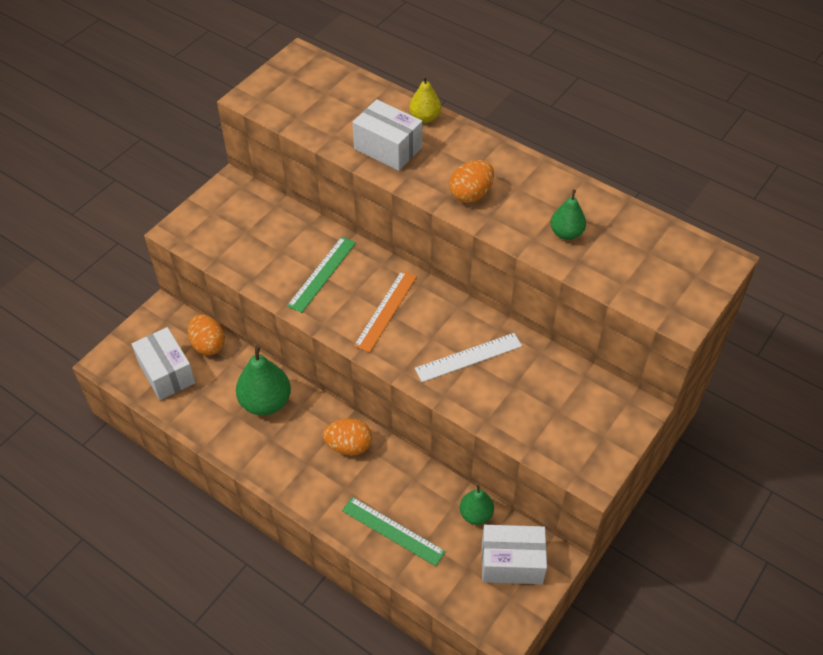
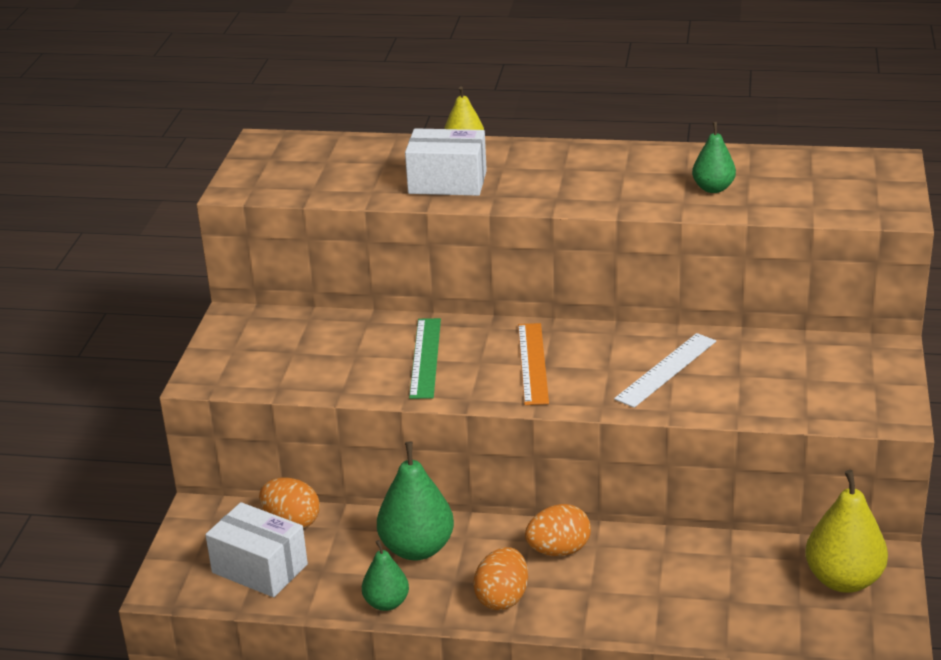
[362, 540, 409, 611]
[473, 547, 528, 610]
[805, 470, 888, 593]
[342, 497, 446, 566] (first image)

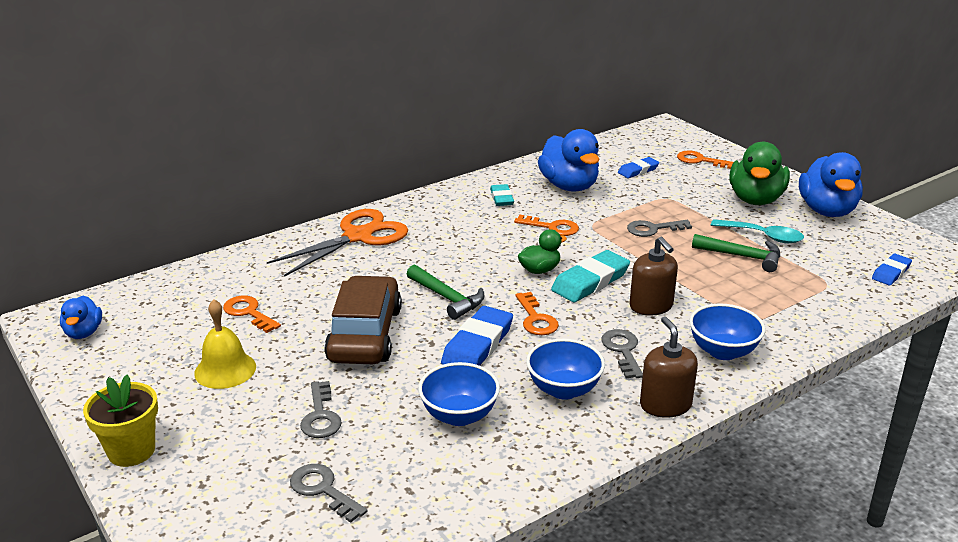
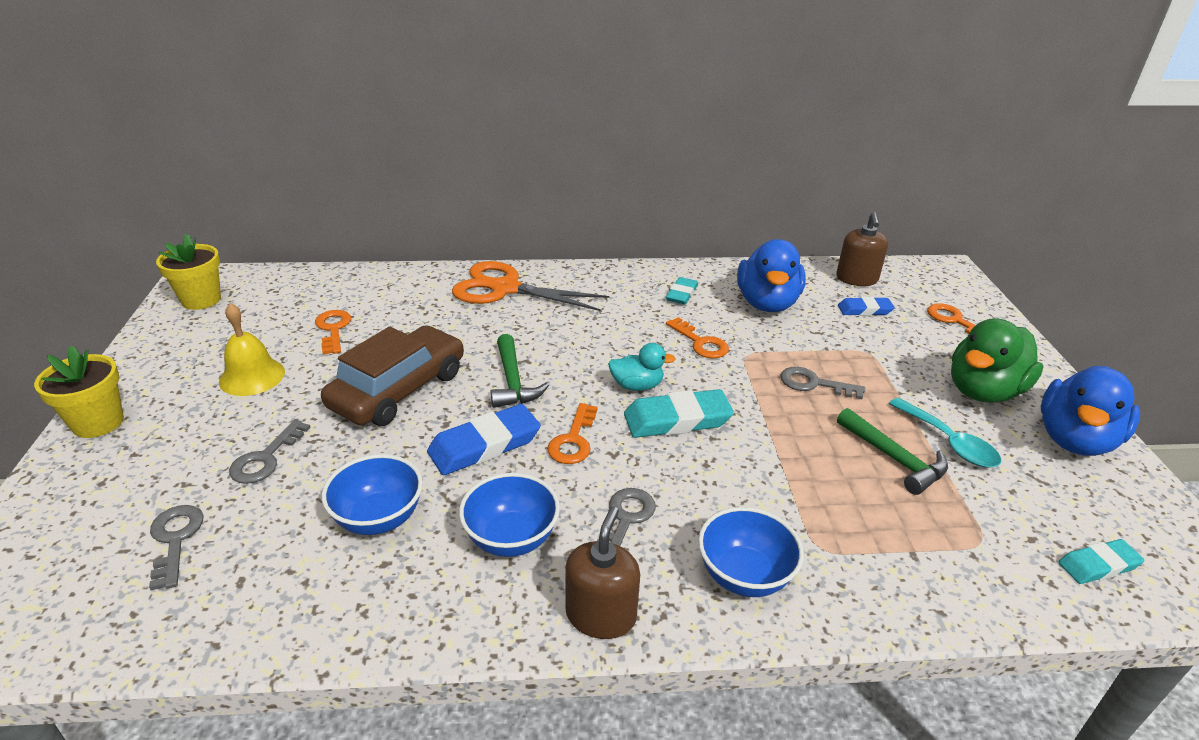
[156, 233, 221, 310]
[452, 261, 609, 311]
[608, 343, 676, 391]
[836, 212, 888, 286]
[1058, 539, 1144, 584]

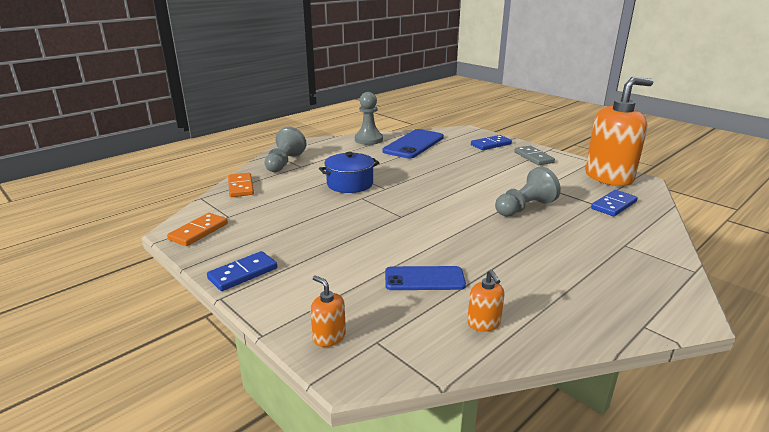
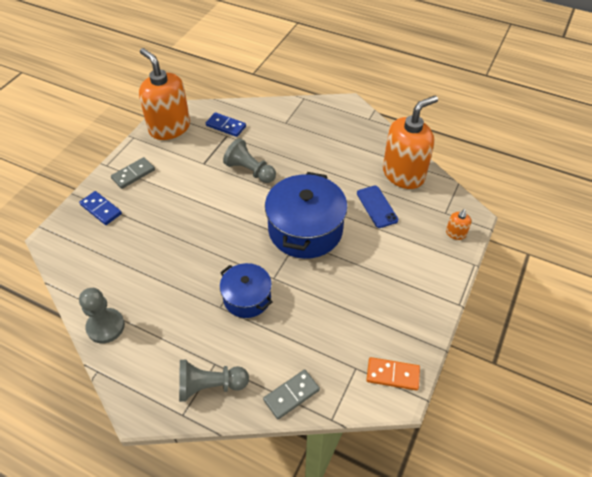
[263, 369, 320, 419]
[265, 172, 348, 259]
[383, 95, 438, 189]
[207, 251, 277, 291] (first image)
[382, 129, 444, 159] (first image)

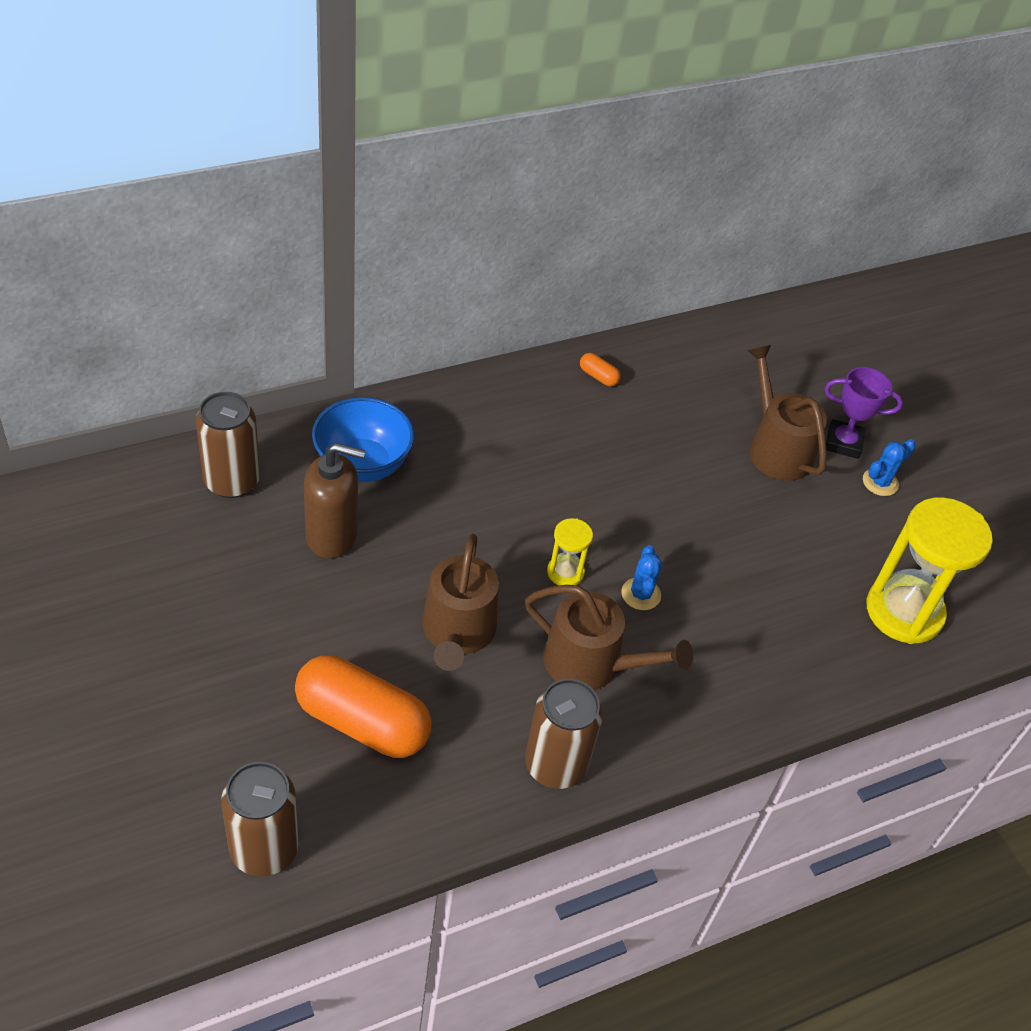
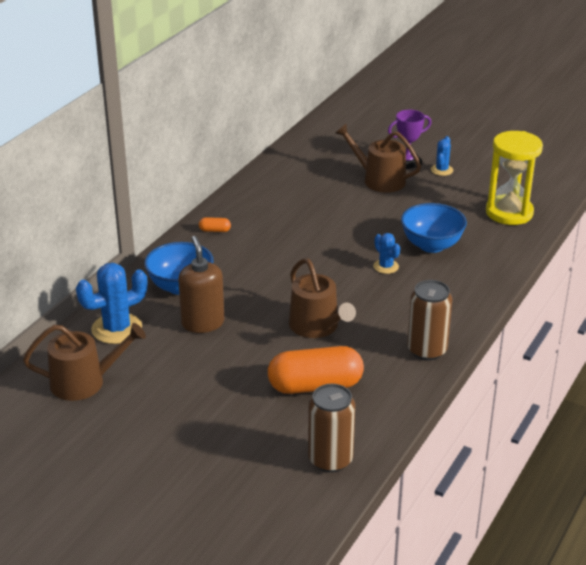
[23, 323, 146, 401]
[76, 263, 148, 344]
[178, 236, 224, 333]
[199, 217, 231, 232]
[401, 203, 467, 253]
[547, 518, 593, 586] (first image)

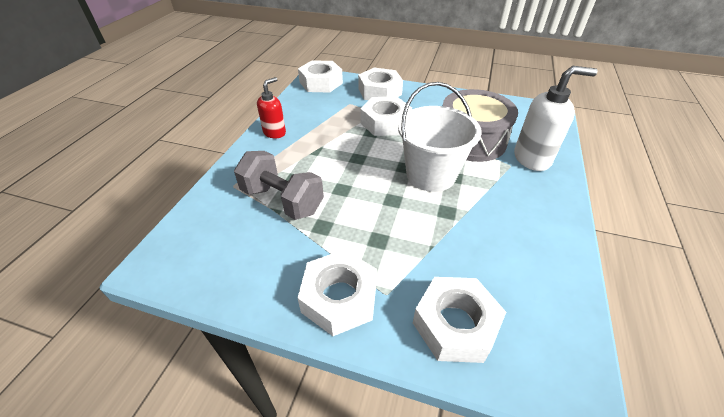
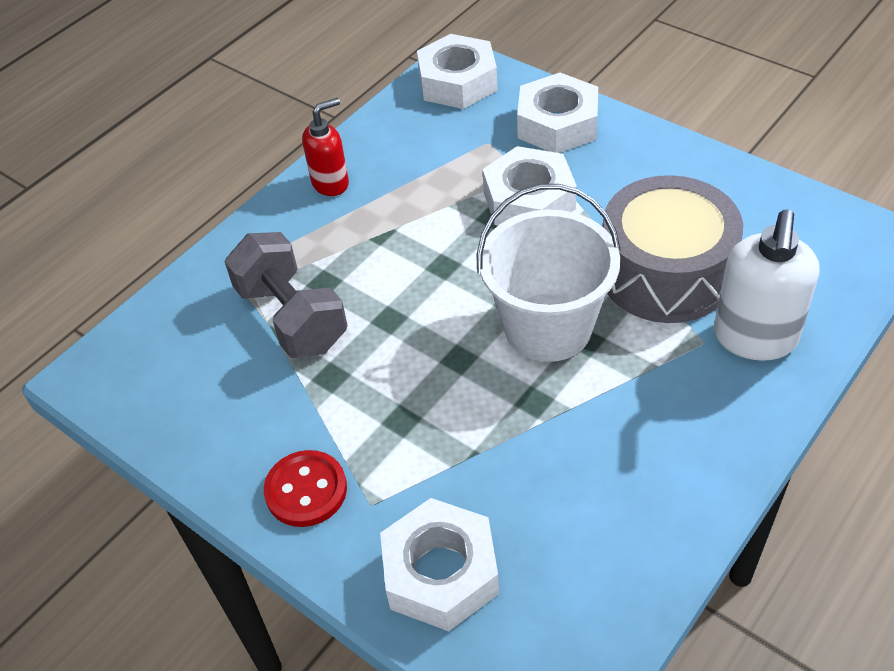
[264, 450, 347, 527]
[714, 209, 820, 361]

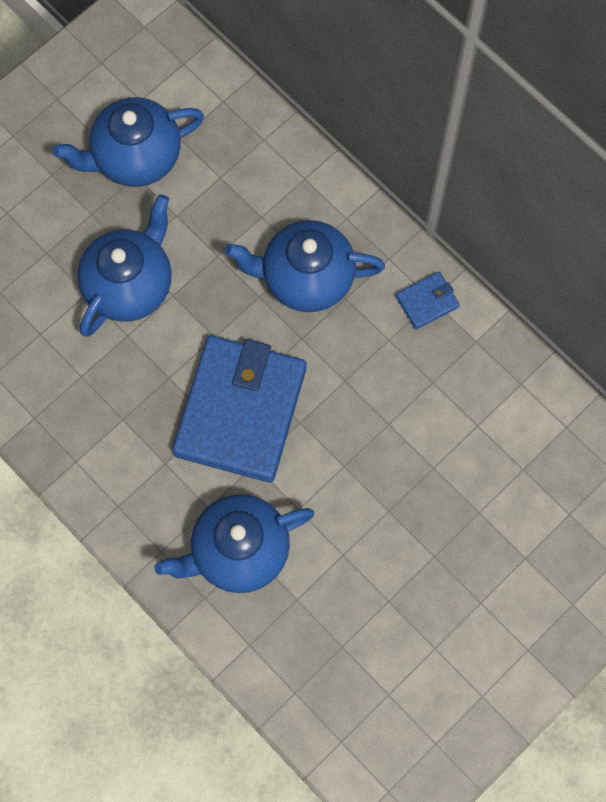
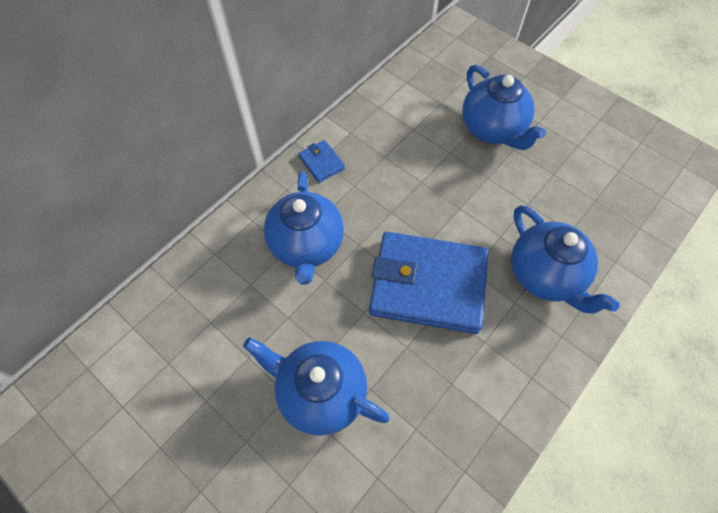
[462, 65, 546, 150]

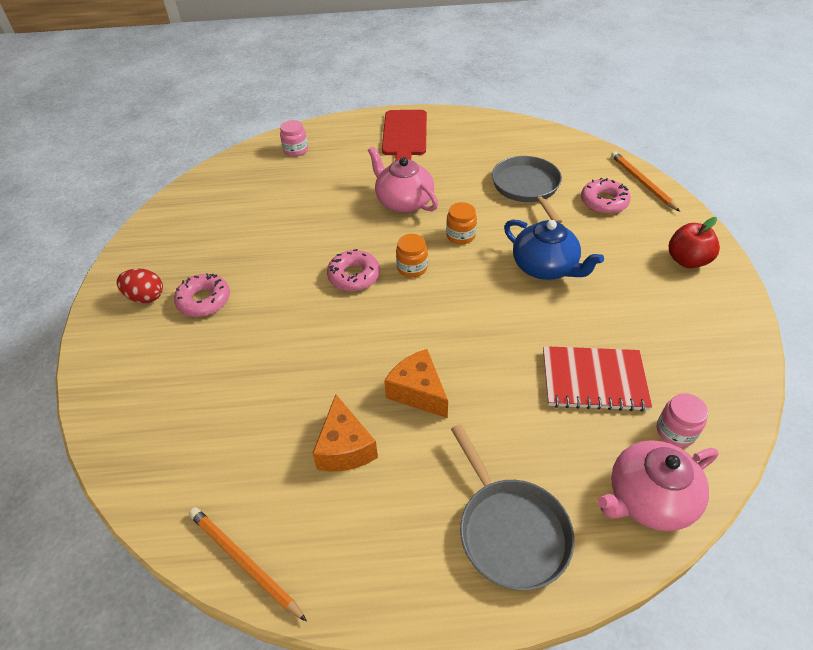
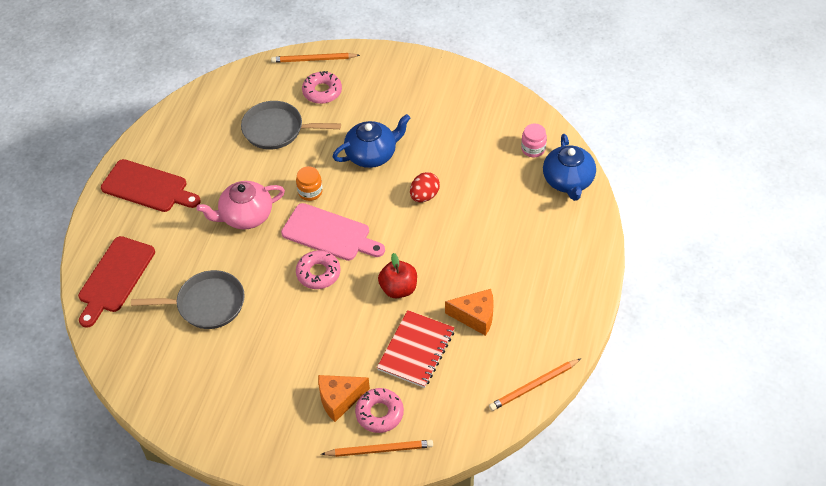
[78, 236, 155, 328]
[131, 270, 245, 329]
[281, 203, 385, 261]
[318, 375, 370, 422]
[321, 440, 433, 457]
[355, 388, 404, 433]
[377, 310, 455, 388]
[378, 253, 417, 298]
[410, 172, 440, 202]
[543, 134, 596, 201]

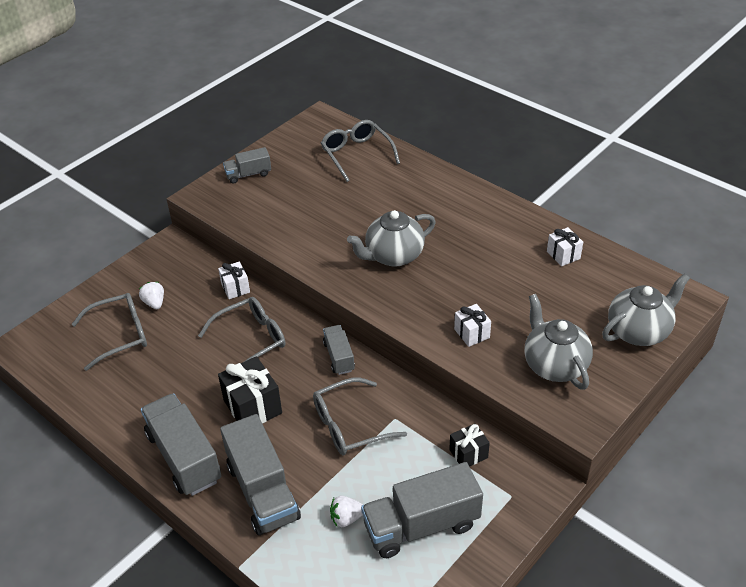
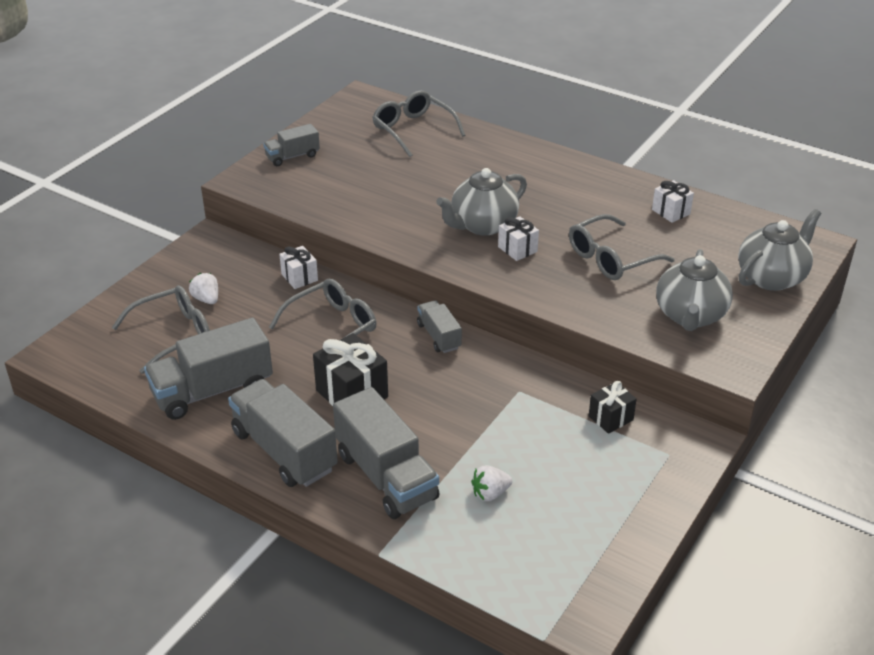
[144, 317, 273, 420]
[498, 216, 539, 261]
[569, 214, 675, 280]
[656, 249, 733, 331]

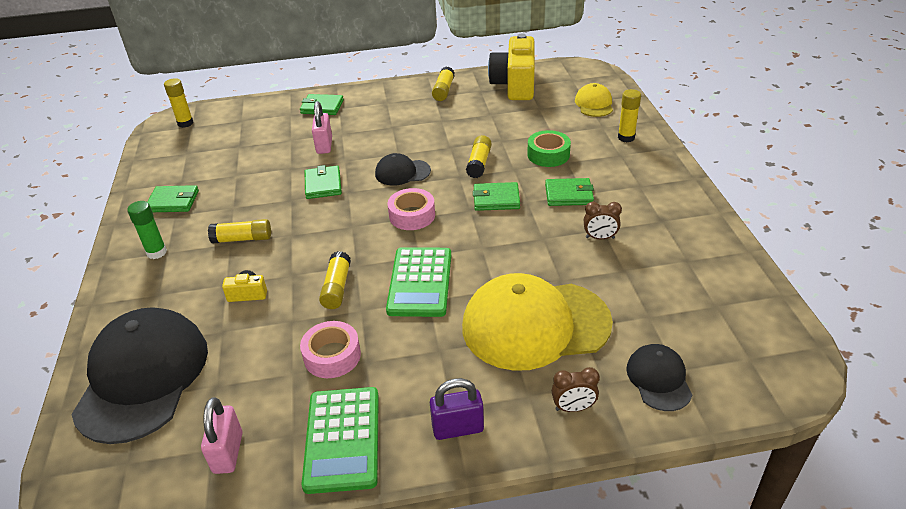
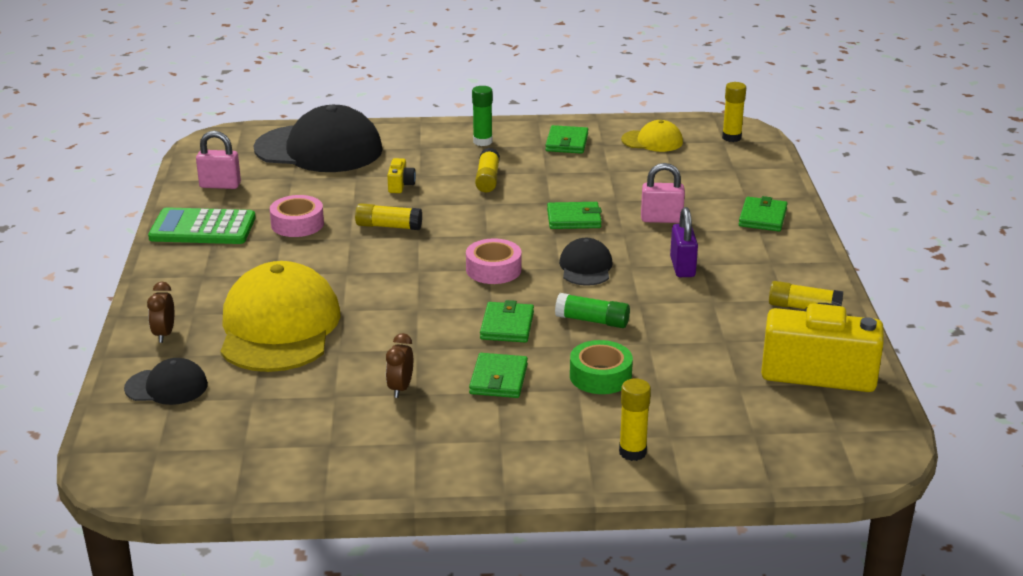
[555, 293, 630, 328]
[621, 120, 683, 152]
[670, 207, 698, 277]
[386, 247, 451, 317] (first image)

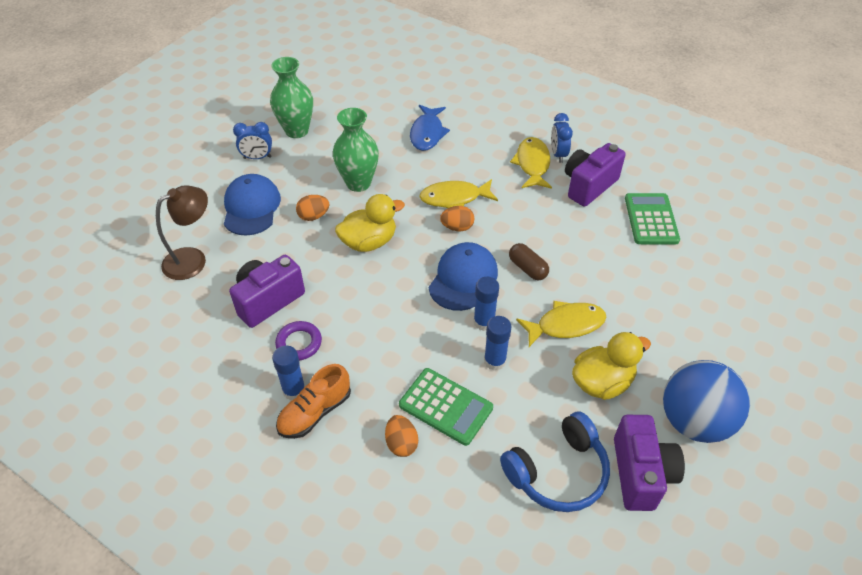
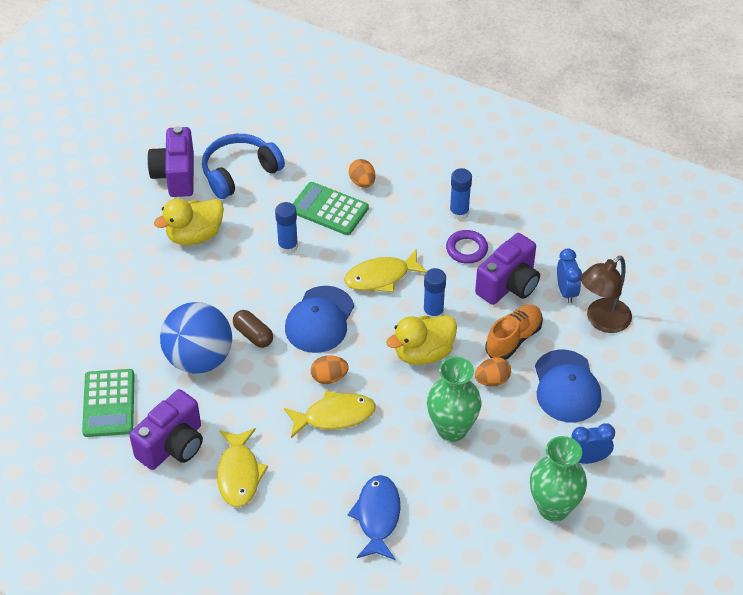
[160, 302, 232, 374]
[344, 249, 427, 292]
[423, 268, 446, 318]
[485, 305, 543, 360]
[557, 248, 582, 303]

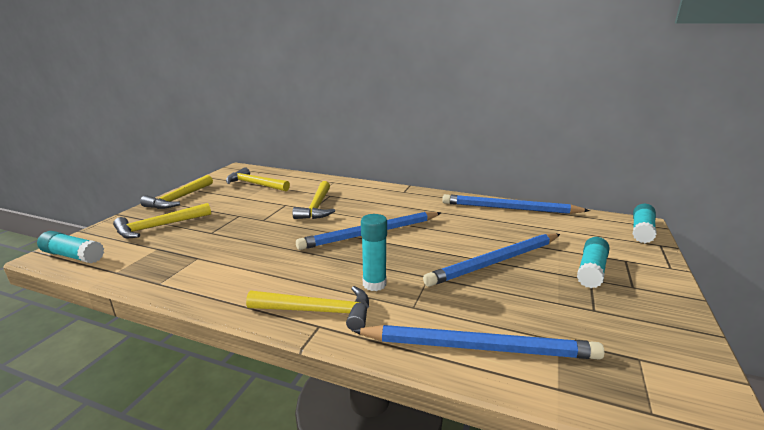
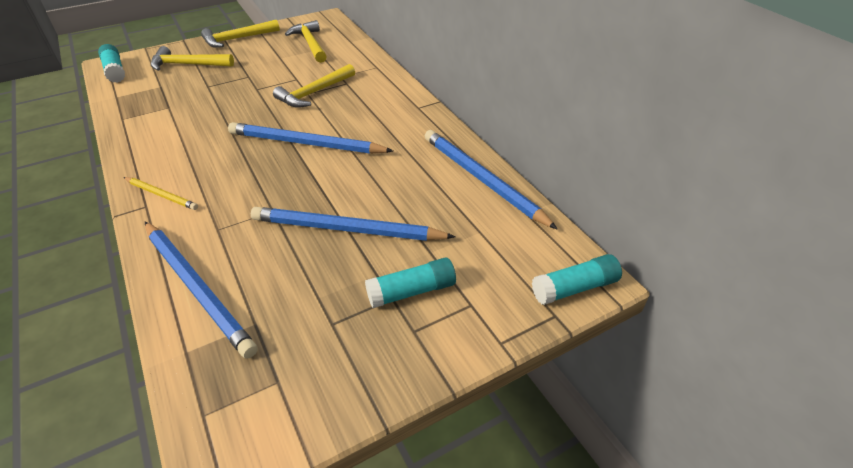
[123, 177, 198, 210]
[361, 214, 387, 291] (first image)

